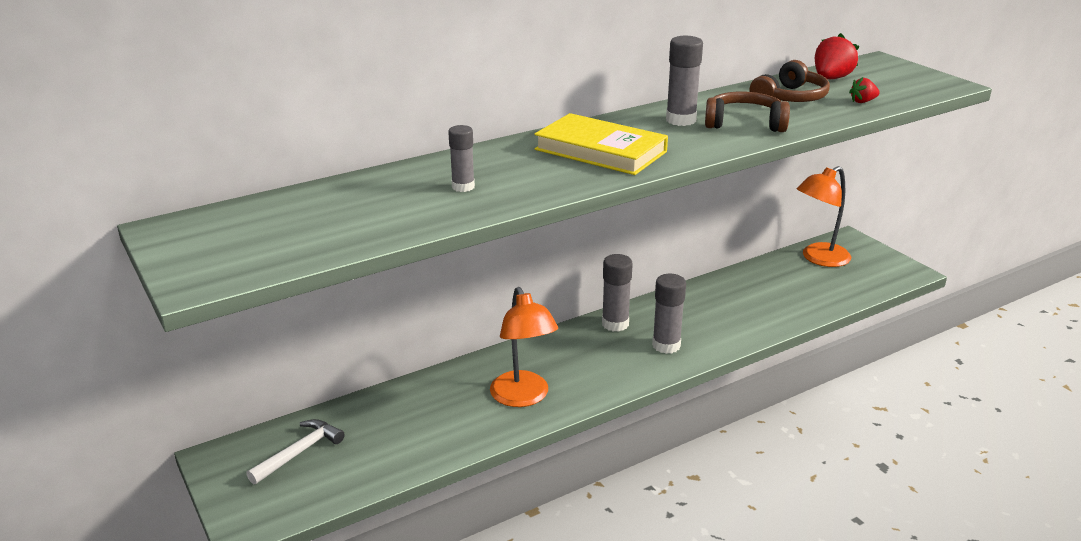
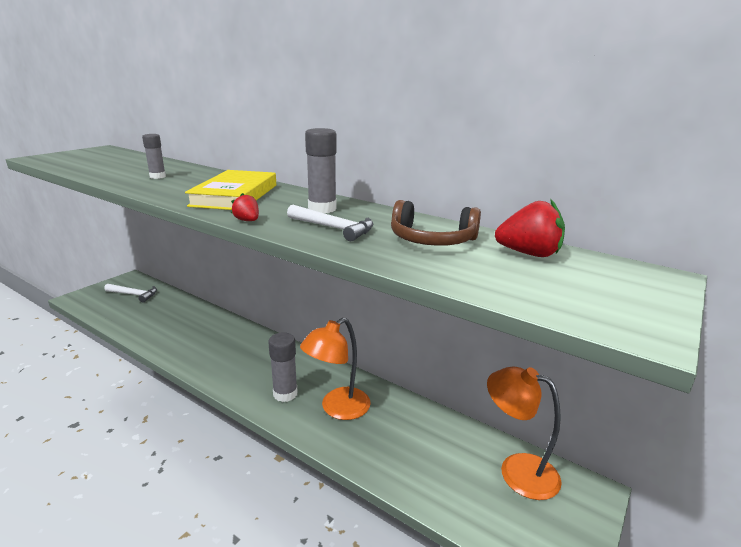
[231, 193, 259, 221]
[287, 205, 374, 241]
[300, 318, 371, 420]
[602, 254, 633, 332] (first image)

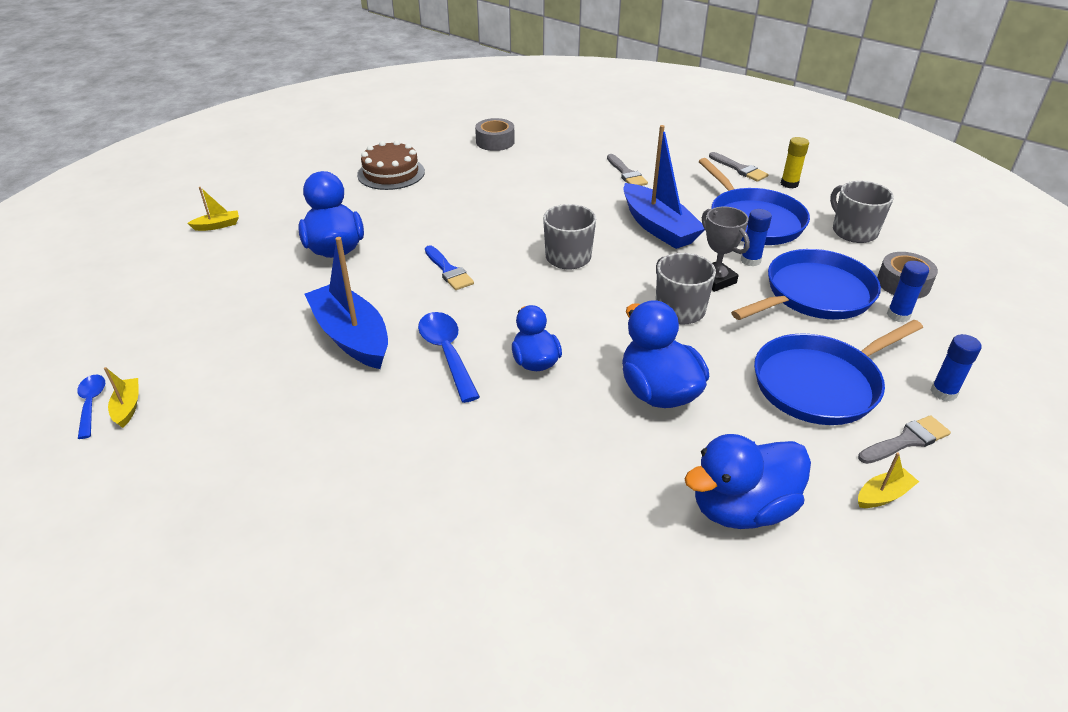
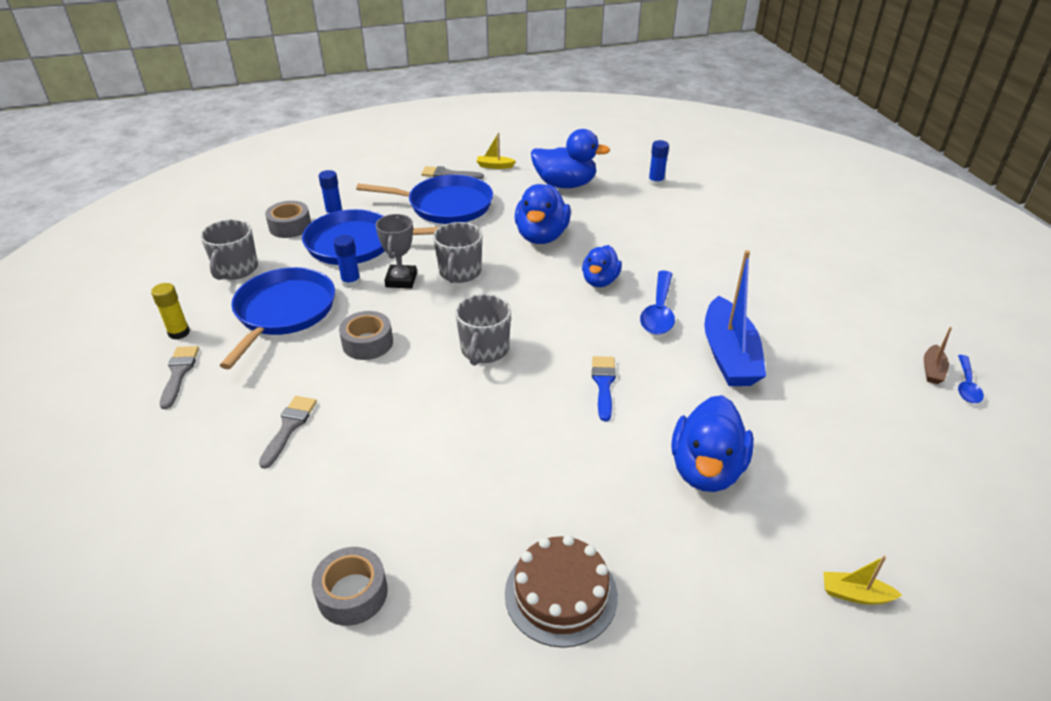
[339, 311, 393, 360]
[648, 140, 669, 186]
[924, 327, 952, 384]

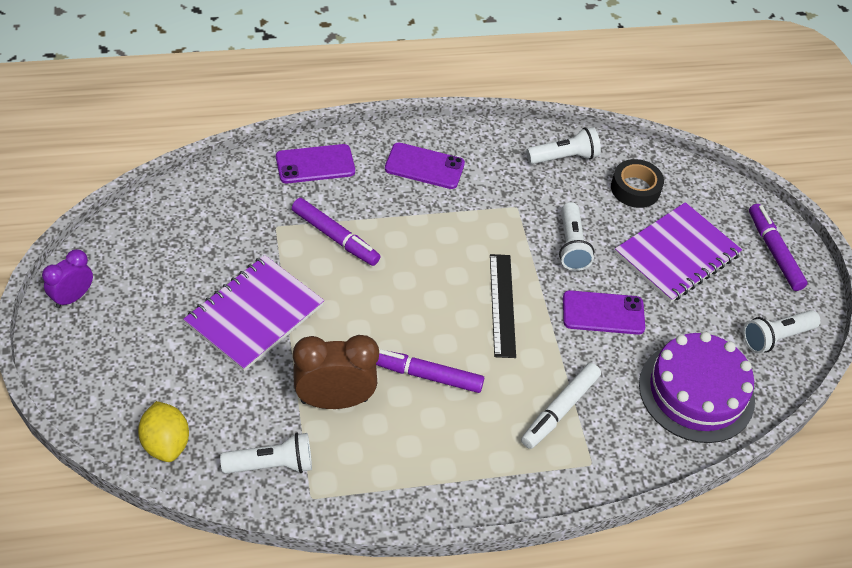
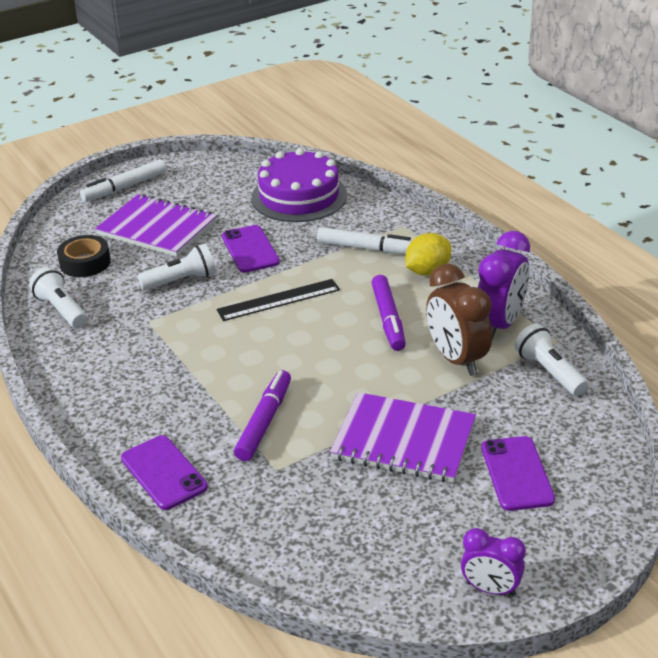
[80, 159, 166, 202]
[405, 233, 451, 276]
[478, 231, 530, 340]
[481, 436, 555, 511]
[743, 310, 821, 353] (first image)

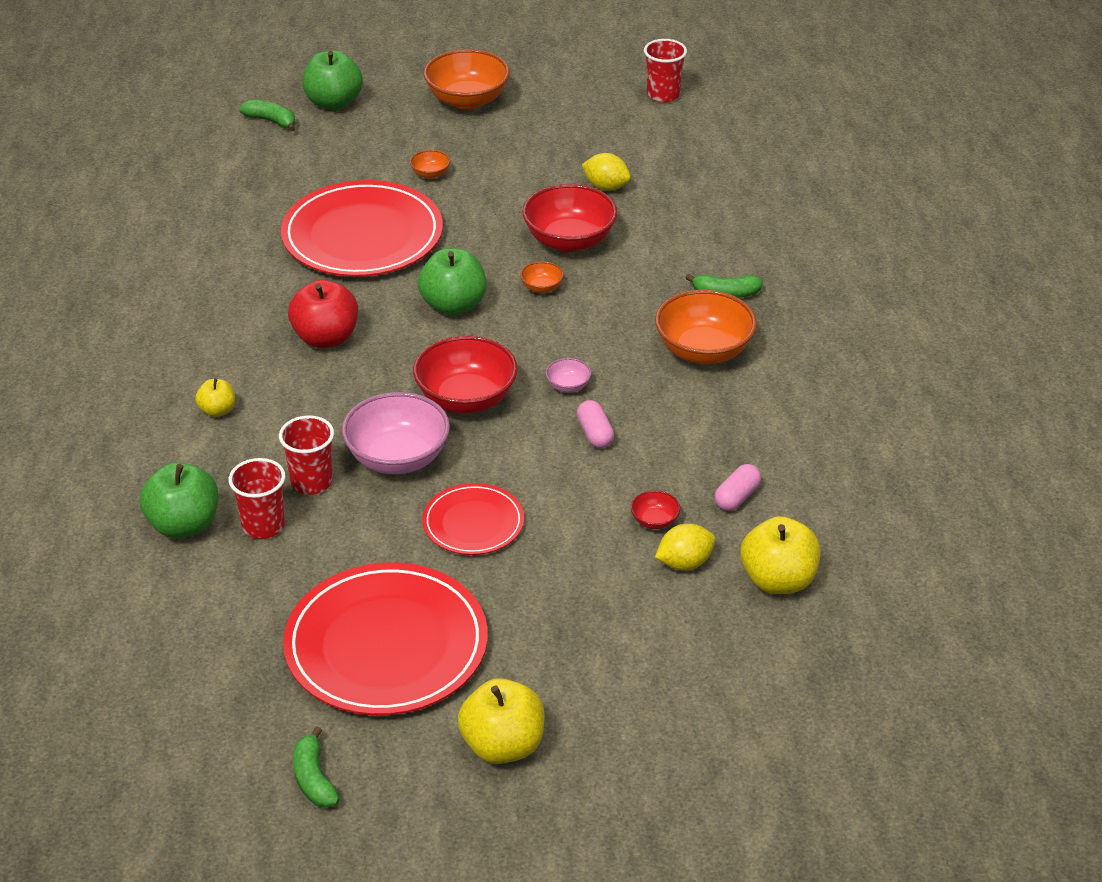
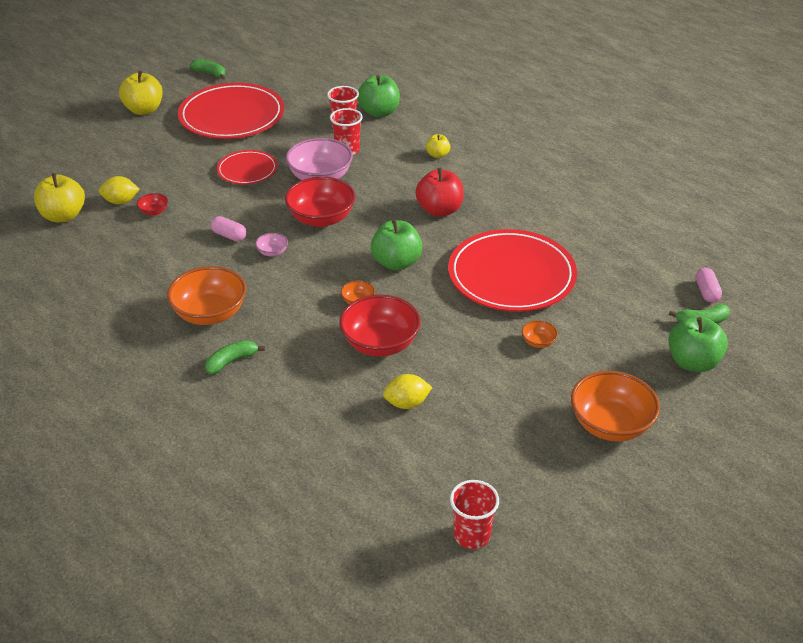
[99, 176, 140, 204]
[696, 268, 722, 302]

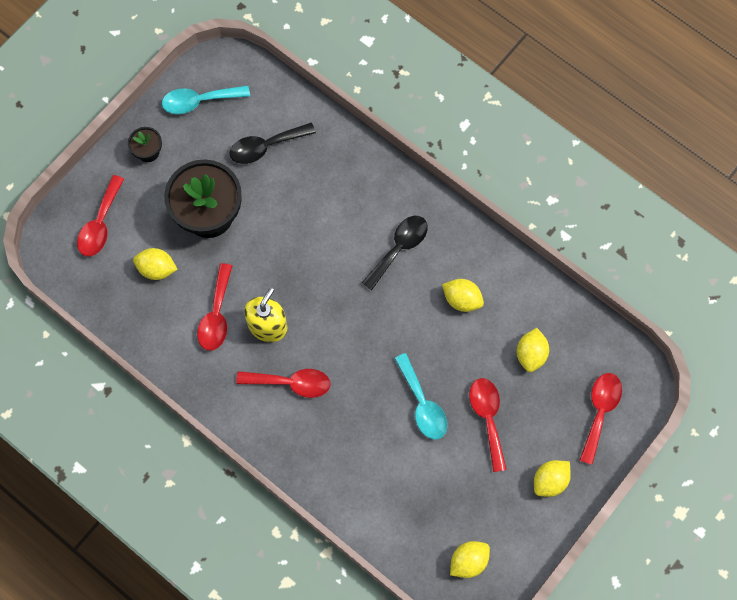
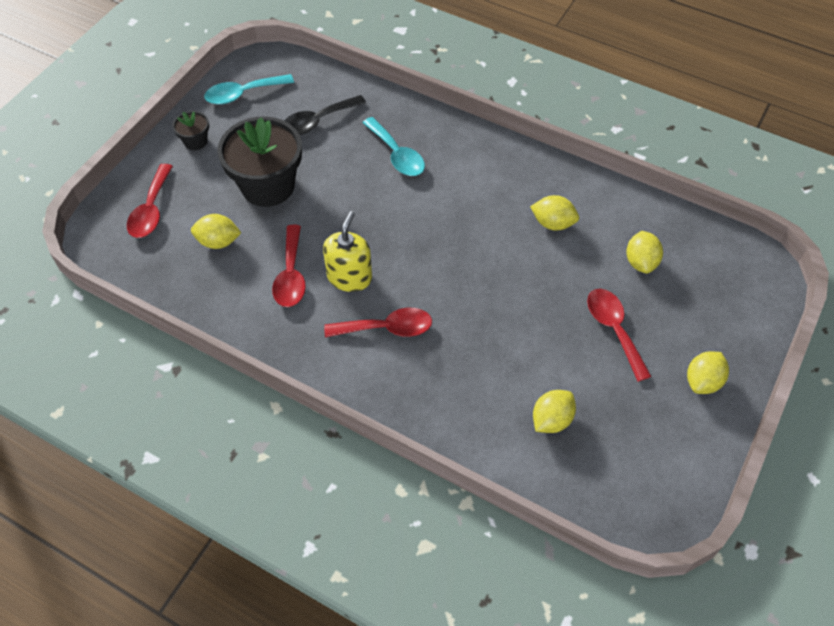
[362, 117, 425, 176]
[533, 390, 576, 433]
[362, 216, 428, 291] (first image)
[579, 373, 622, 465] (first image)

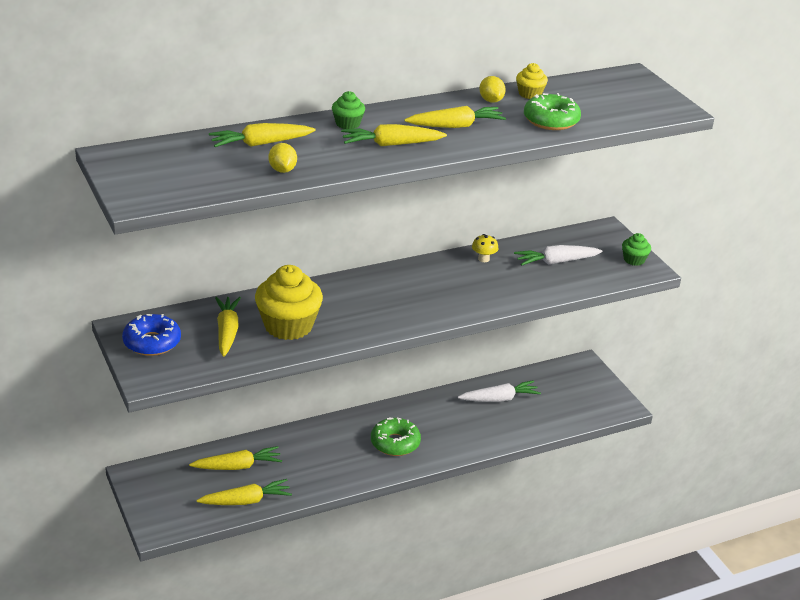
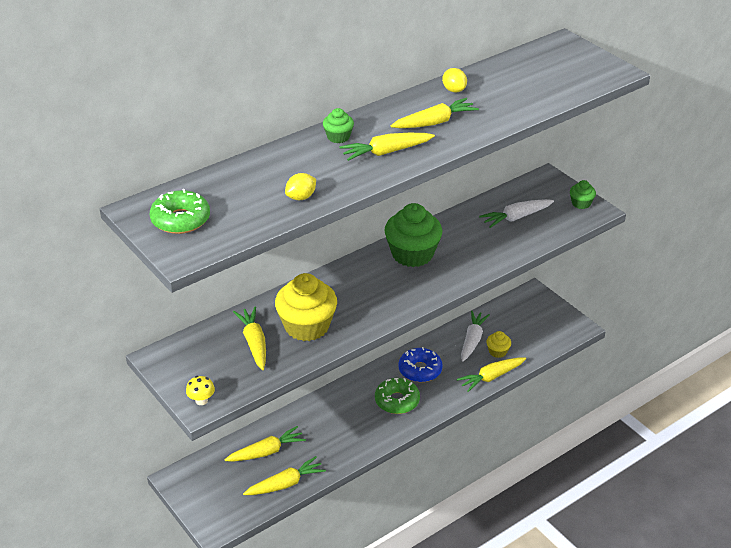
[150, 189, 210, 234]
[186, 376, 215, 405]
[285, 173, 316, 200]
[385, 203, 442, 267]
[398, 347, 443, 382]
[457, 357, 526, 392]
[461, 311, 490, 362]
[487, 331, 511, 358]

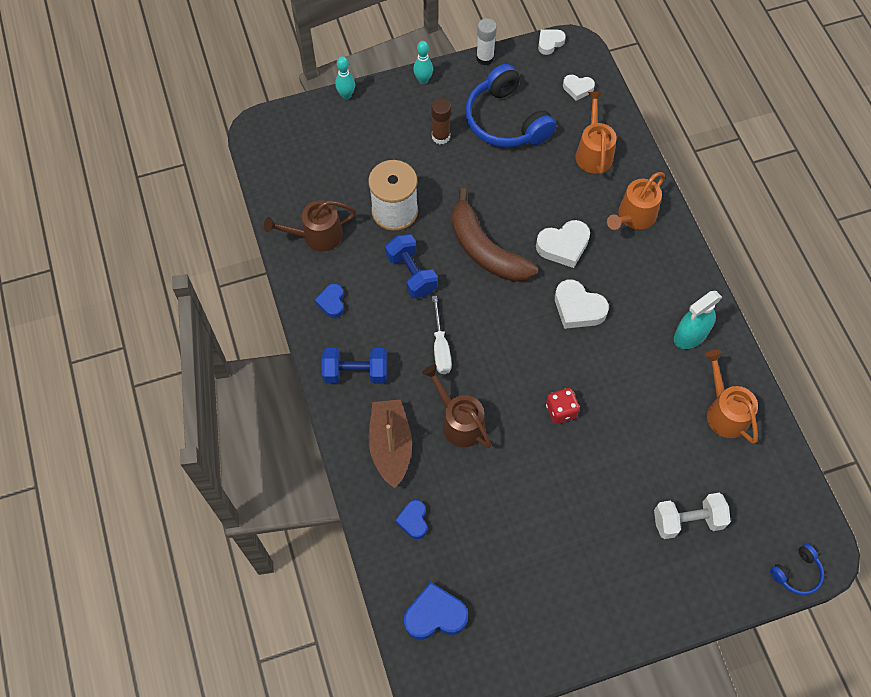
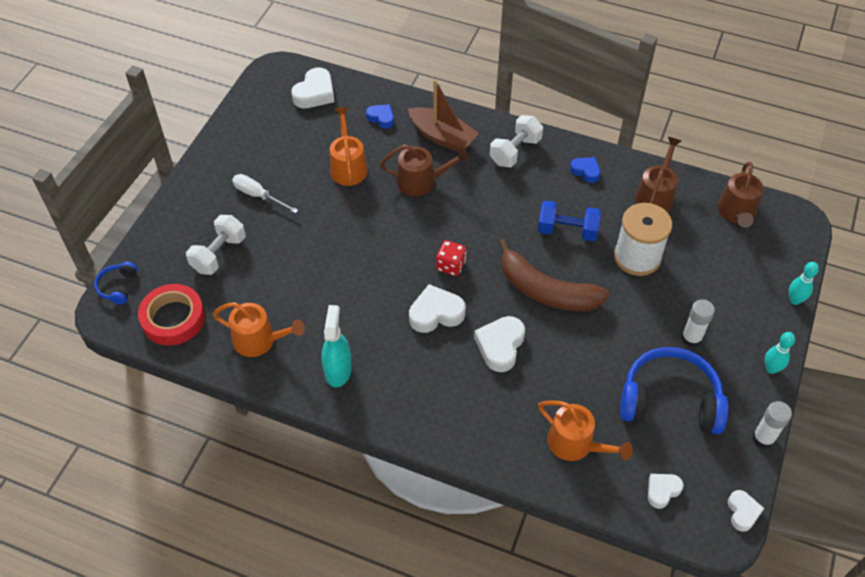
[138, 284, 205, 346]
[232, 174, 298, 214]
[291, 68, 334, 108]
[330, 107, 368, 186]
[436, 240, 466, 276]
[490, 115, 543, 167]
[498, 239, 609, 311]
[681, 299, 715, 347]
[718, 162, 763, 228]

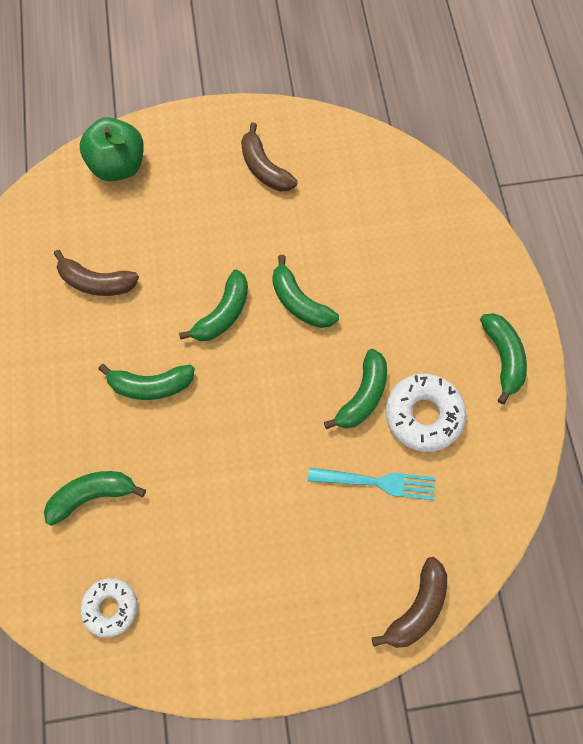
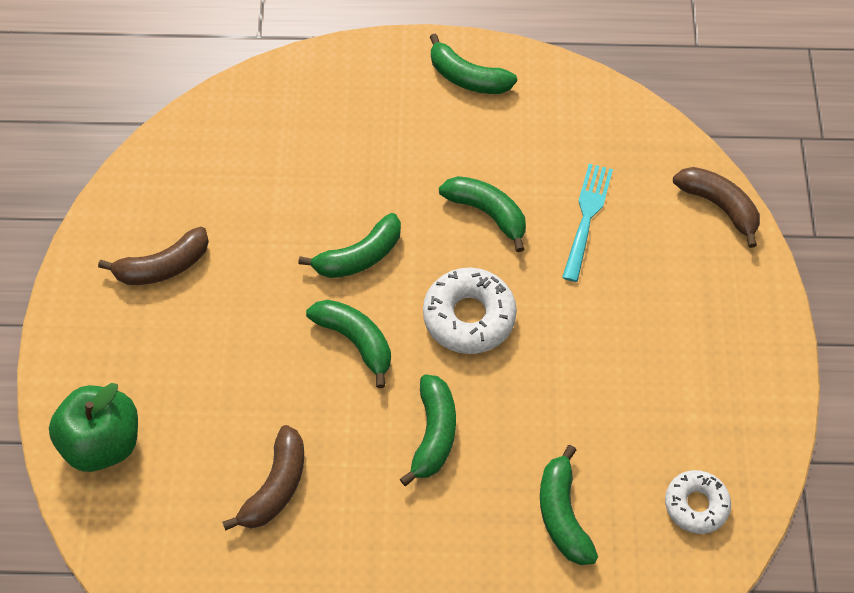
[423, 267, 517, 354]
[430, 33, 517, 94]

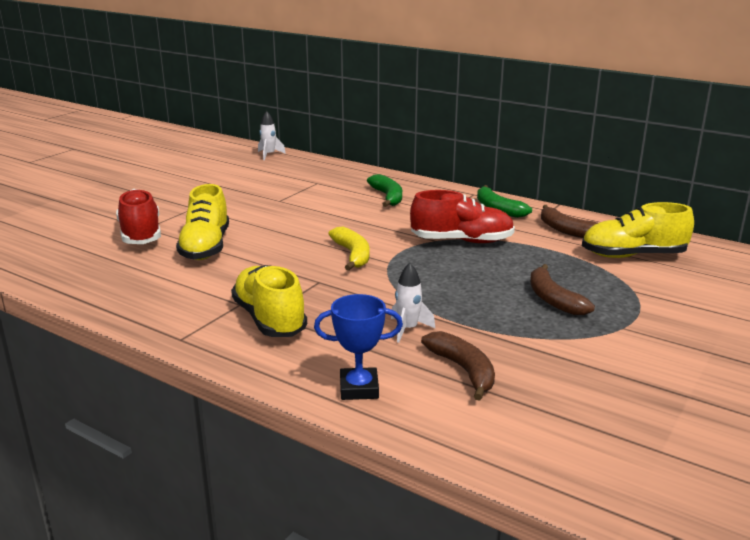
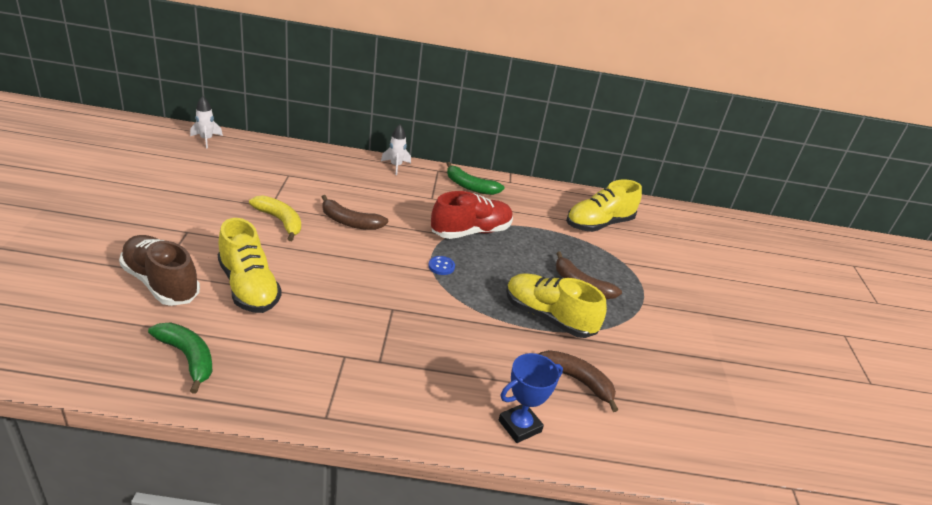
[119, 235, 200, 306]
[148, 323, 213, 394]
[249, 195, 301, 241]
[322, 195, 388, 230]
[381, 125, 411, 175]
[428, 256, 455, 275]
[506, 273, 607, 338]

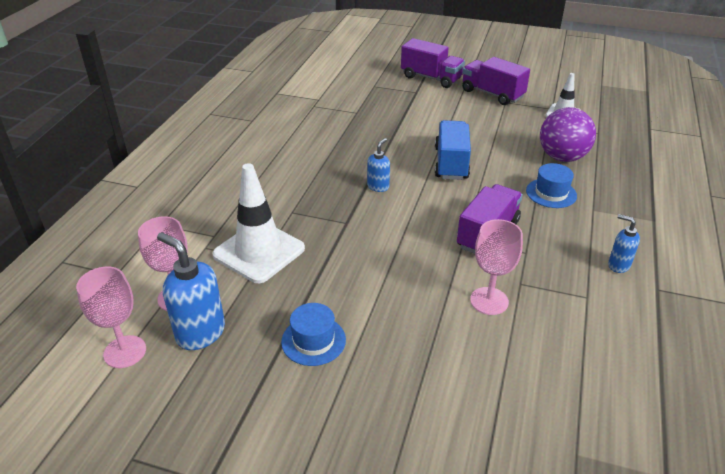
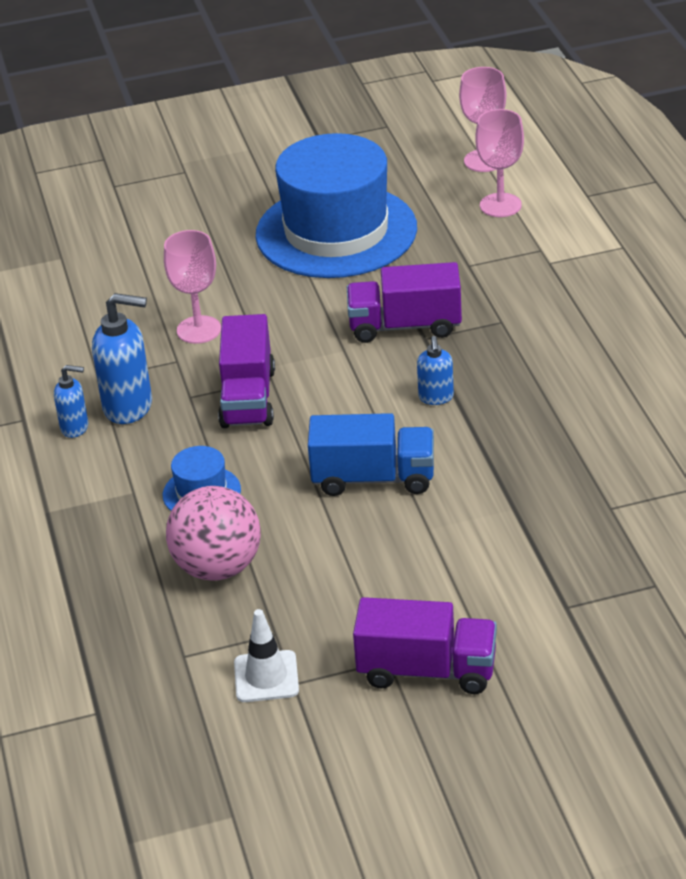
[92, 293, 152, 424]
[166, 486, 261, 581]
[256, 133, 417, 278]
[308, 413, 434, 496]
[347, 262, 462, 343]
[212, 163, 305, 283] (first image)

